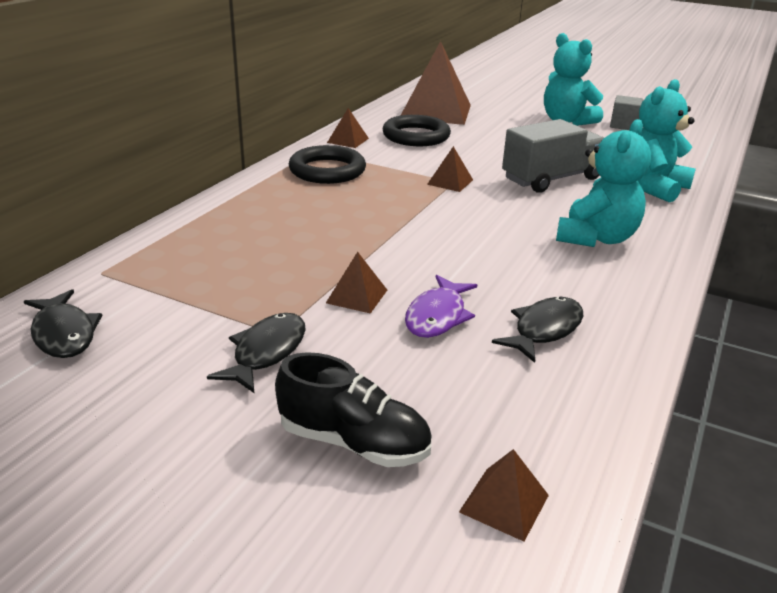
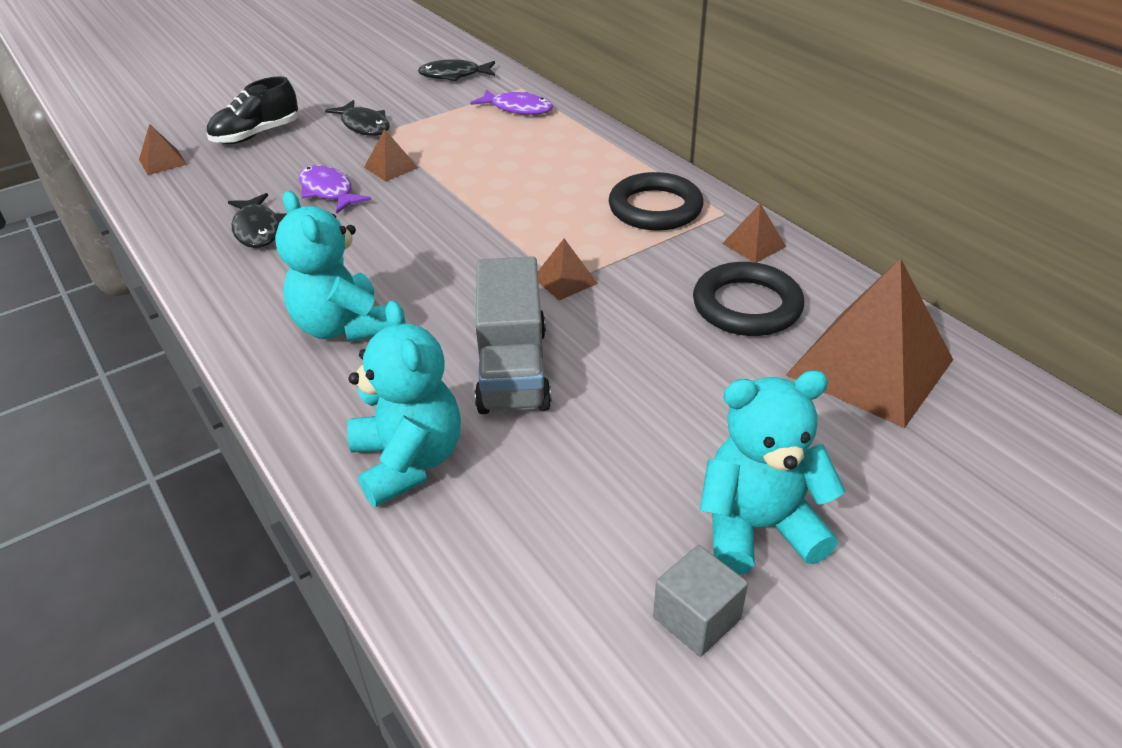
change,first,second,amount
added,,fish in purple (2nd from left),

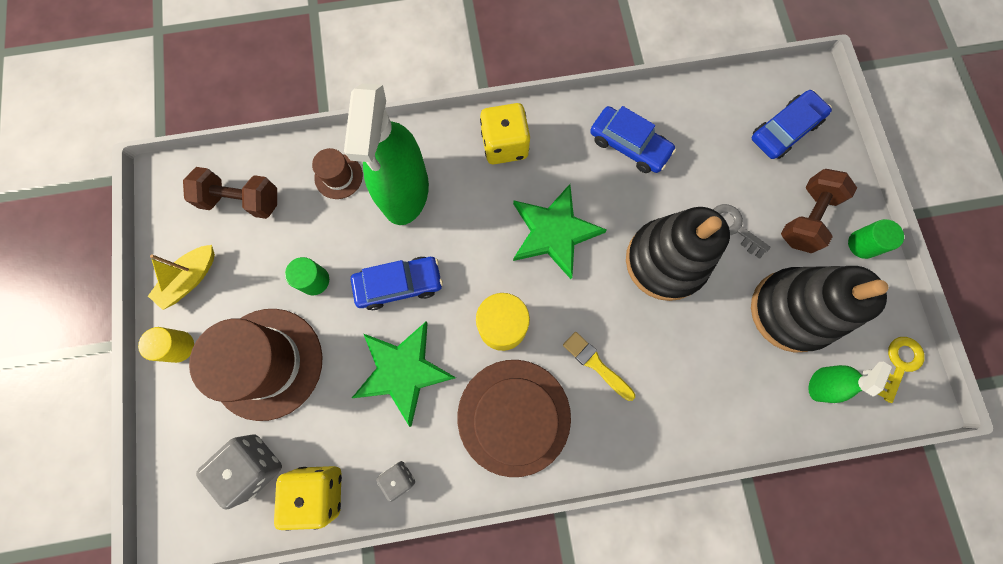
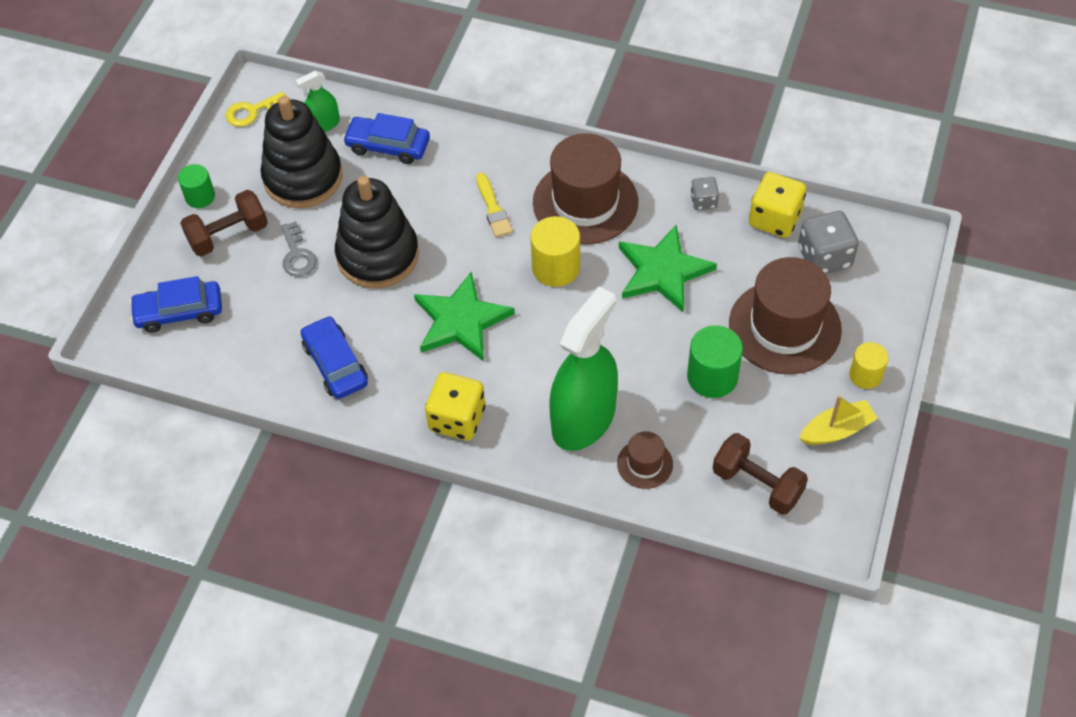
change,first,second,amount
moved,car in blue (1st from left in the first image),car in blue (3rd from left),
resized,cylinder in green (1st from left in the first image),cylinder in green (2nd from left),x1.55

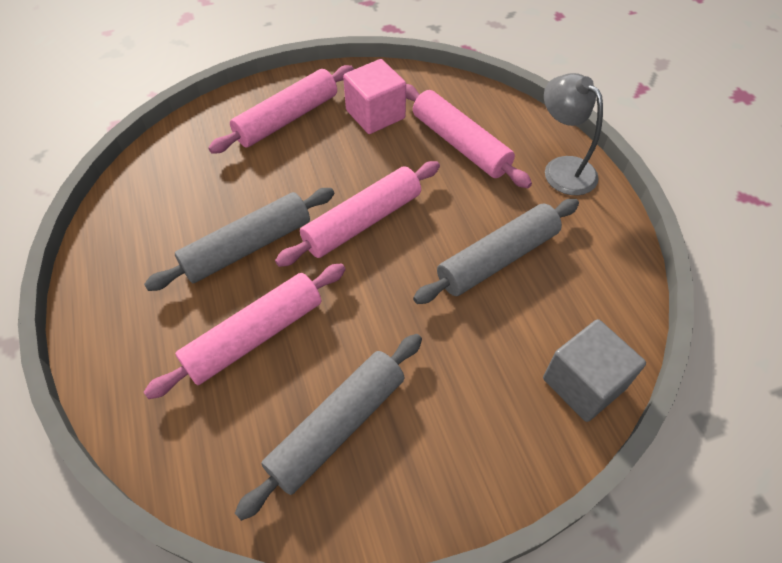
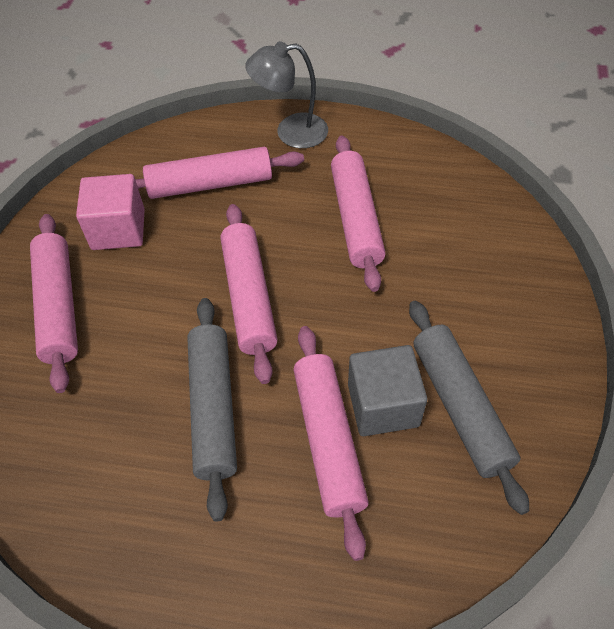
change,first,second,amount
moved,cube in grey,,
recoloured,rolling pin in grey (3rd from left),rolling pin in pink (5th from left),

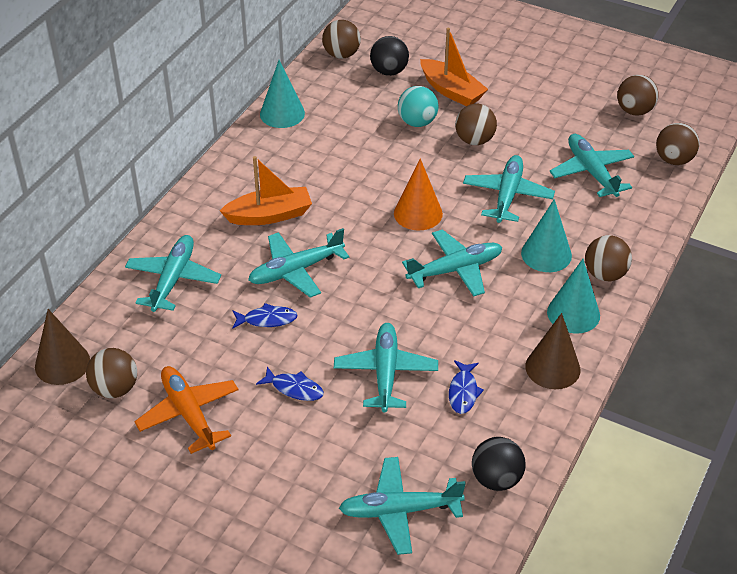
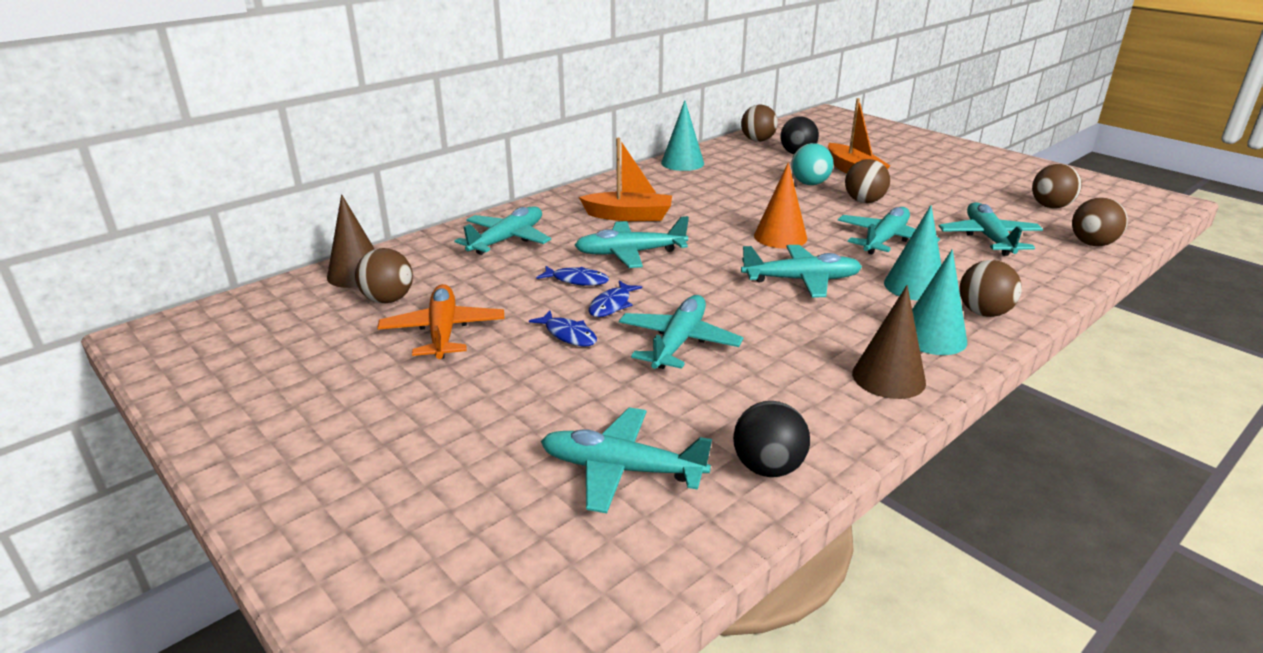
change,first,second,amount
moved,fish in blue (3rd from left),,

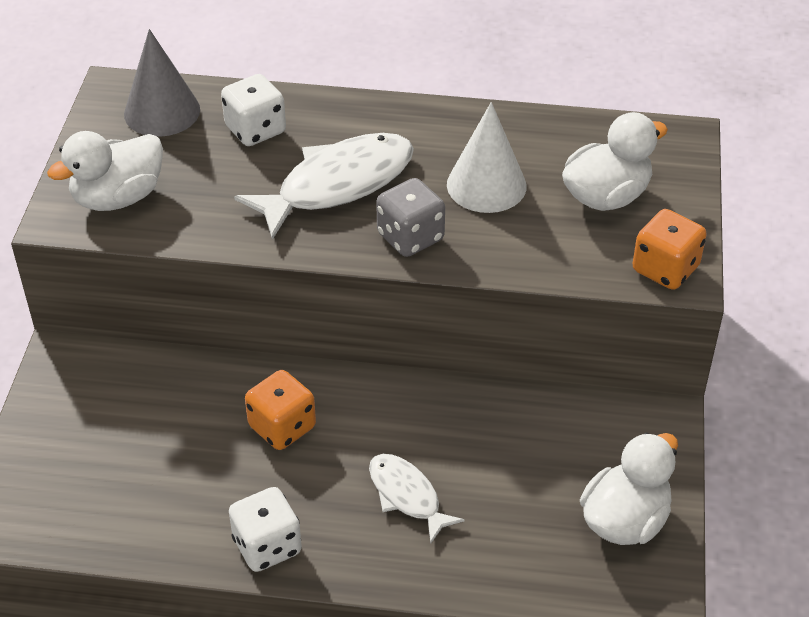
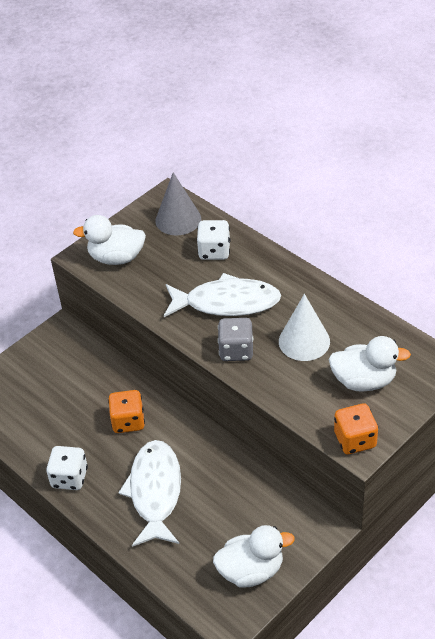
change,first,second,amount
resized,fish in white (2nd from left in the first image),fish in white (1st from left),x1.74

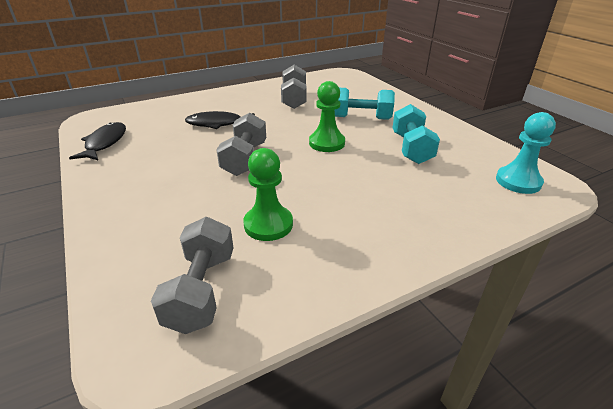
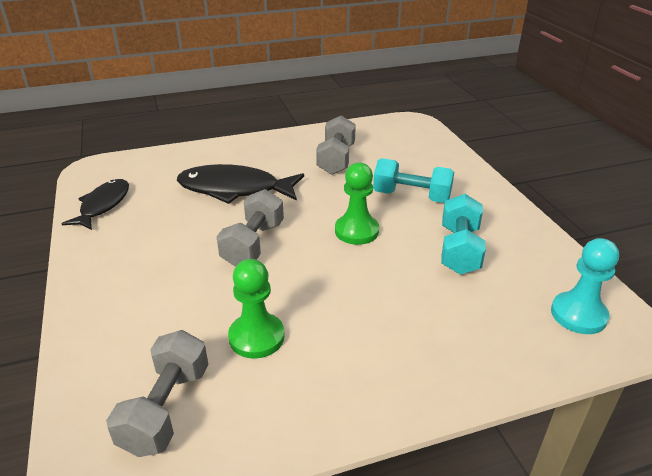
change,first,second,amount
resized,fish in black (2nd from left),,x1.53

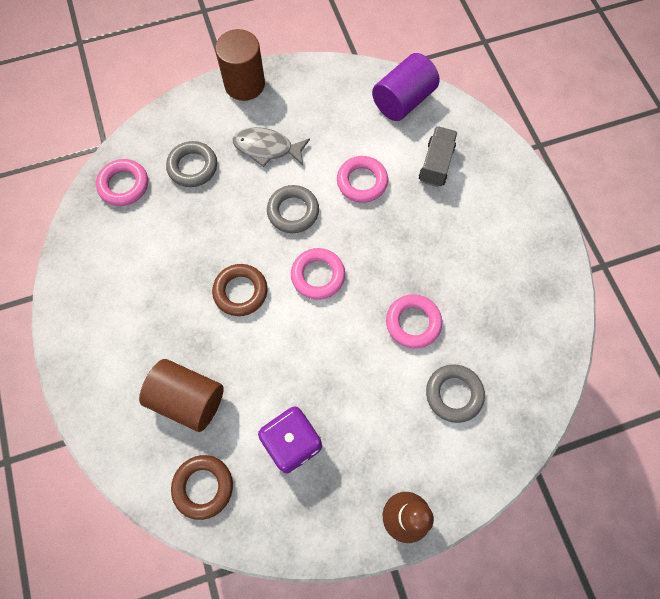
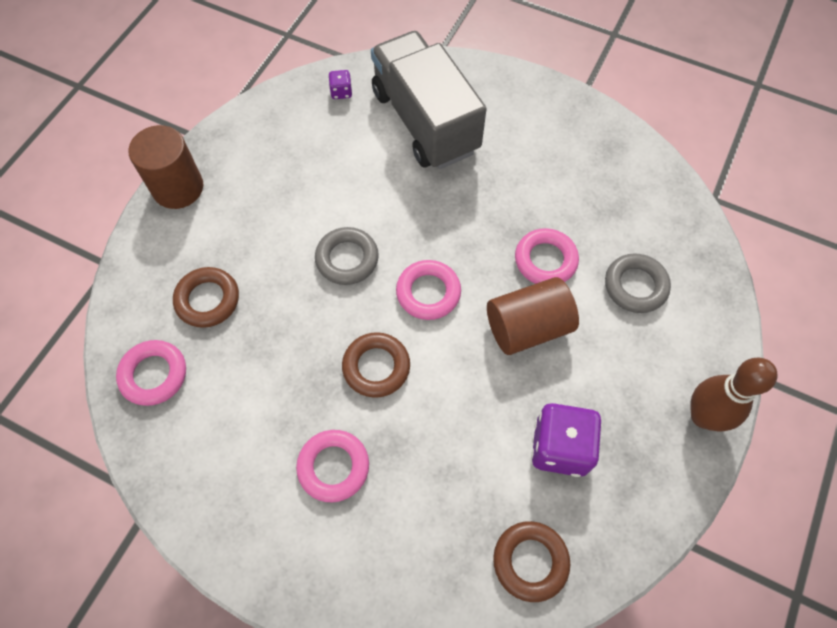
change,first,second,amount
removed,fish in grey,,
moved,cylinder in brown (1st from left in the first image),cylinder in brown (2nd from left),
moved,ring in pink (3rd from left in the first image),ring in pink (2nd from left),
replaced,cylinder in purple,dice in purple (1st from left),
recoloured,ring in grey (1st from left),ring in brown (1st from left),
resized,truck in grey,,x2.06

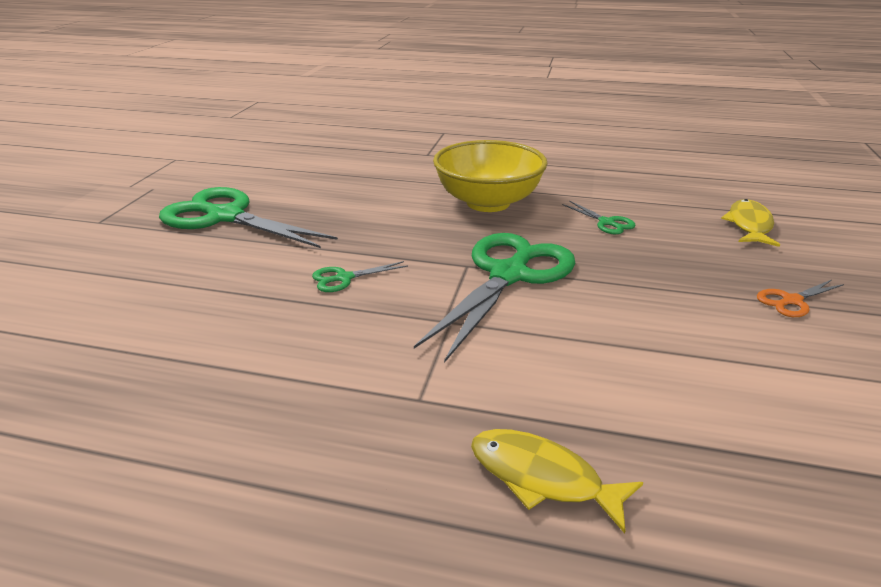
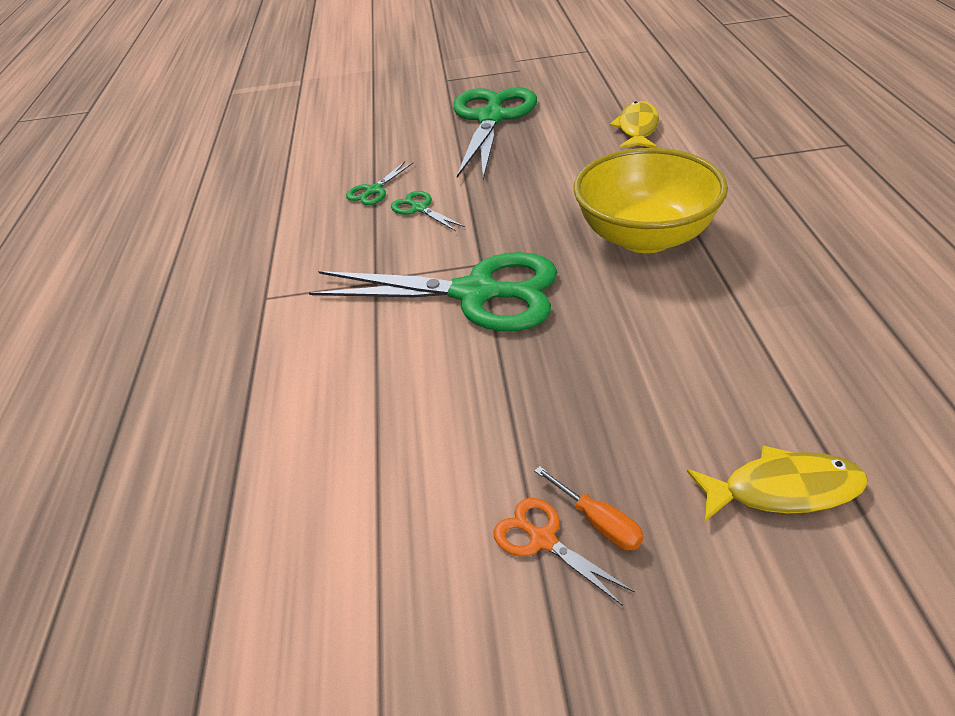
change,first,second,amount
added,,screwdriver in orange,
moved,fish in yellow (1st from left),,
moved,scissors in green (4th from left in the first image),scissors in green (1st from left),

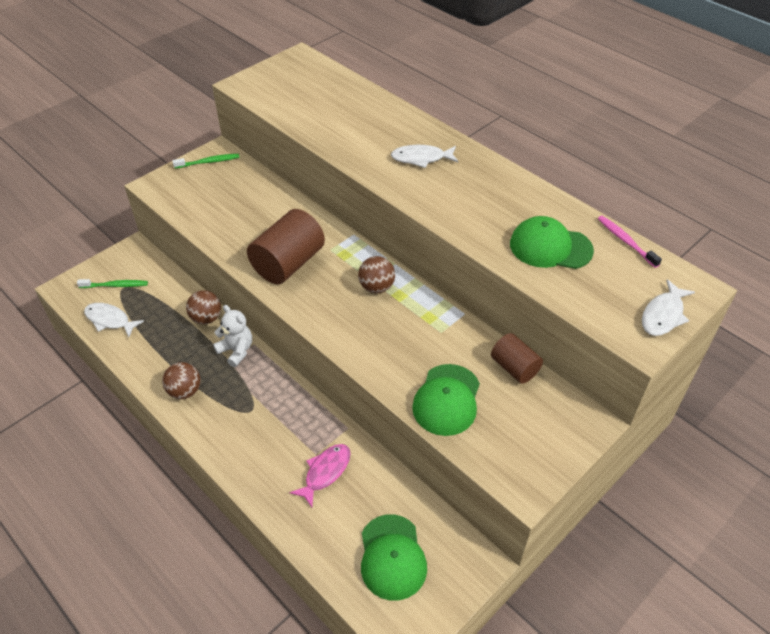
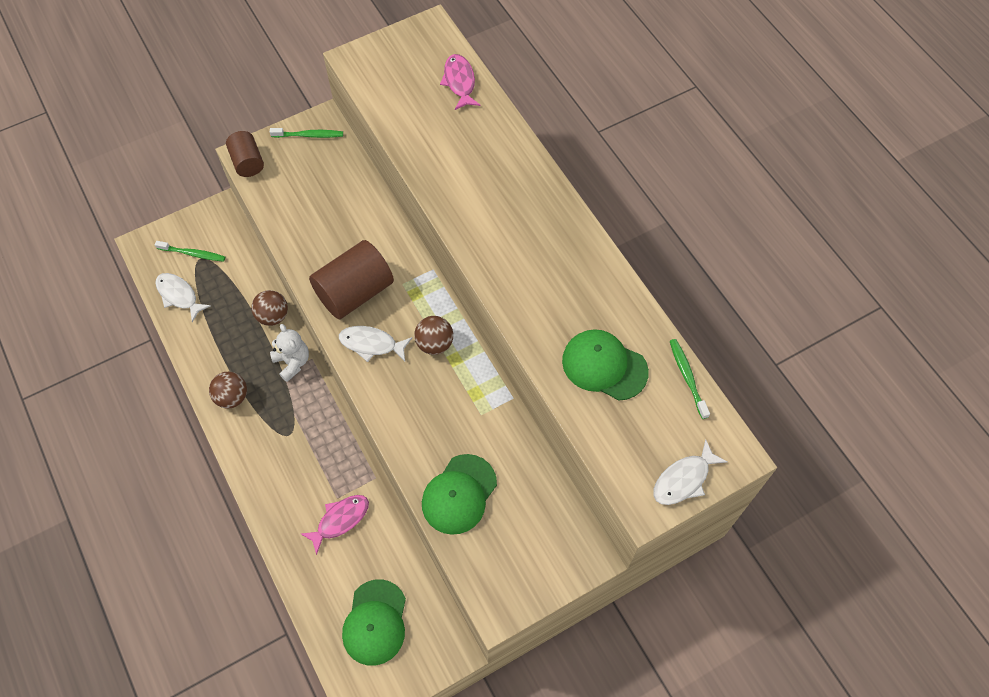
change,first,second,amount
added,,fish in pink (2nd from left),
moved,fish in white (2nd from left),,
moved,cylinder in brown (2nd from left in the first image),cylinder in brown (1st from left),
recoloured,toothbrush in pink,toothbrush in green (3rd from left),

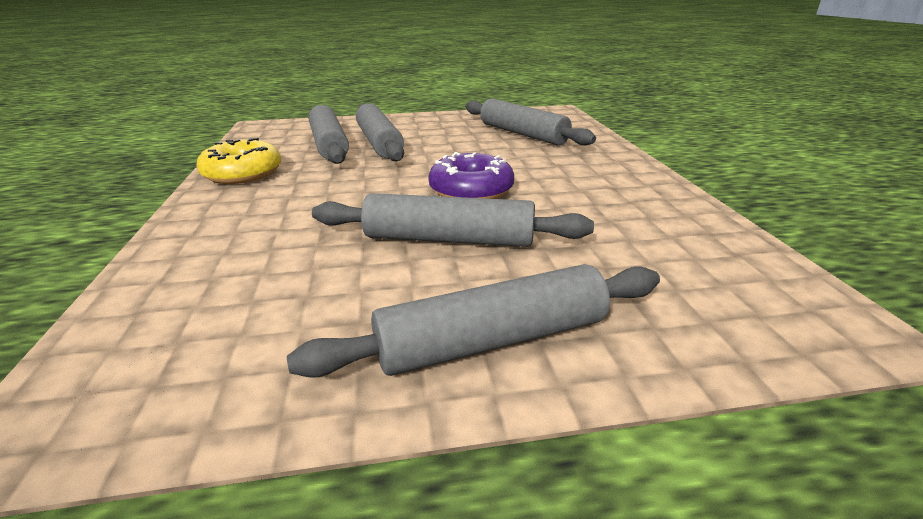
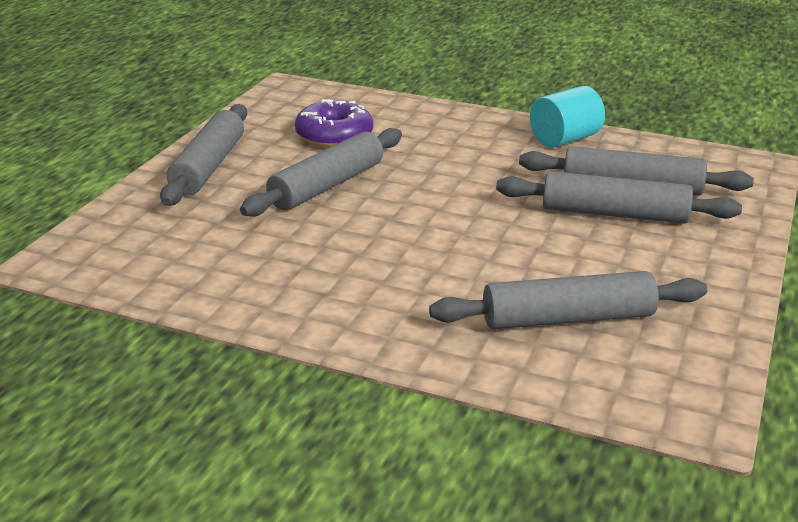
change,first,second,amount
moved,donut in purple,,
replaced,donut in yellow,cylinder in turquoise,

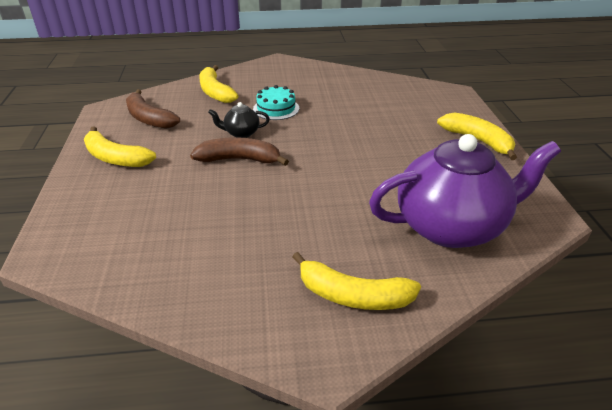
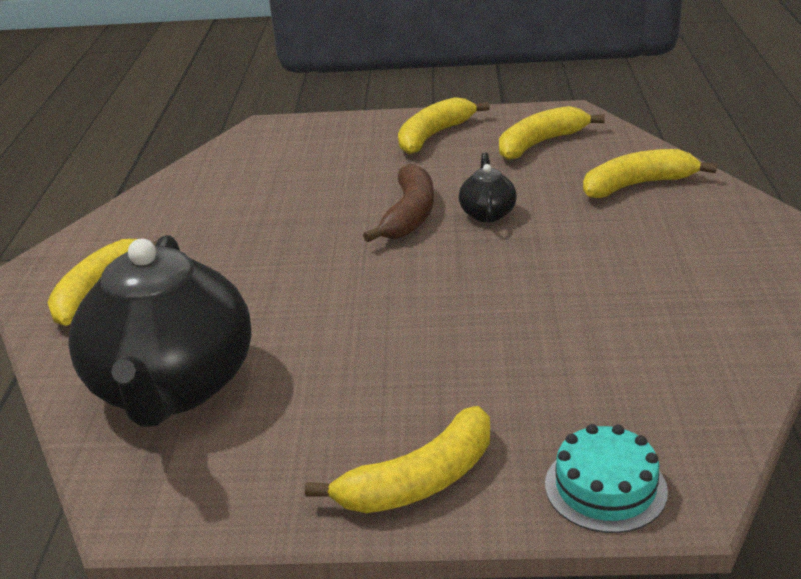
change,first,second,amount
moved,cake in turquoise,,
recoloured,banana in brown (1st from left),banana in yellow (4th from left),
recoloured,teapot in purple,teapot in black (1st from left),

